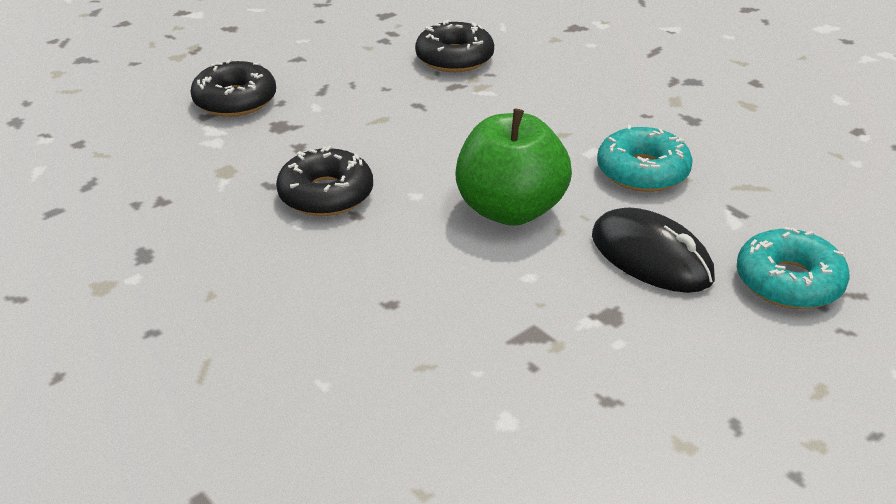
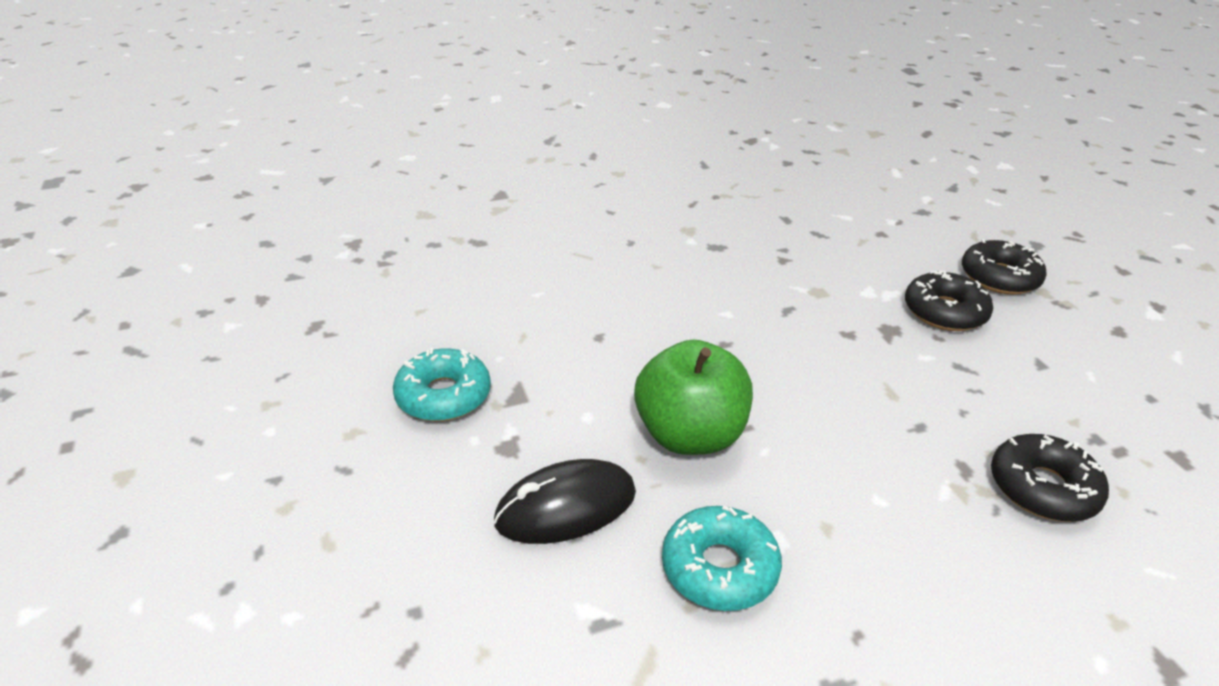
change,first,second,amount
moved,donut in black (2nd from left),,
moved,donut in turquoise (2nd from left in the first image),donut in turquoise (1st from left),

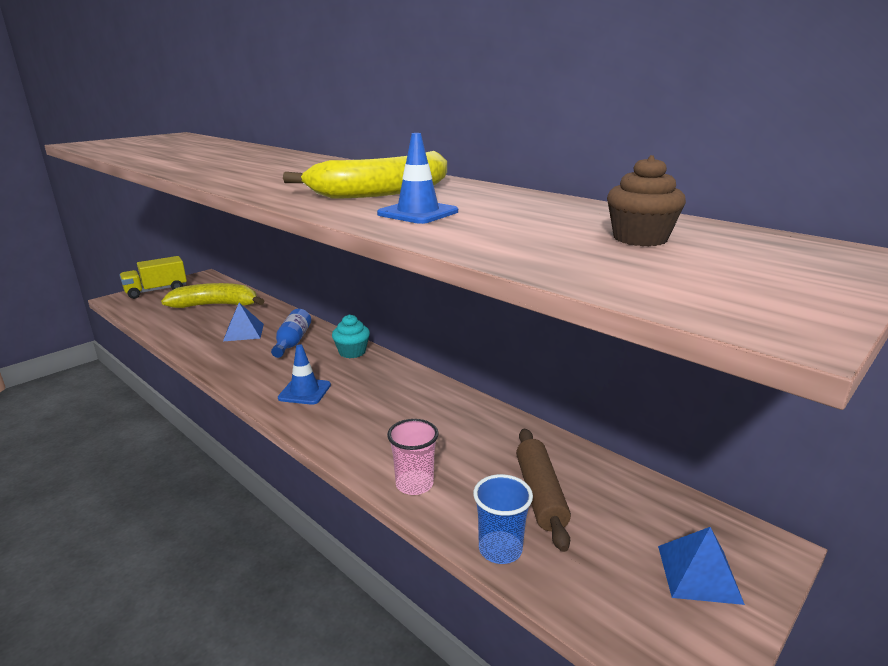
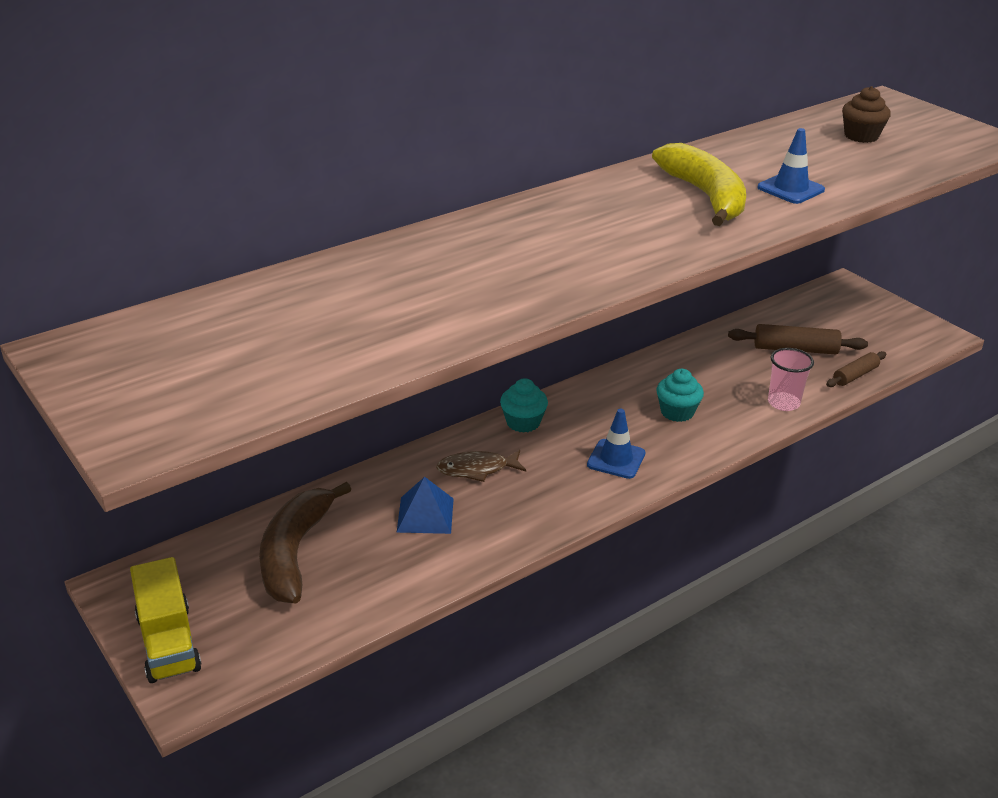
change,first,second,amount
removed,pyramid in blue (2nd from left),,
added,,cupcake in turquoise (2nd from left),
replaced,bottle in blue,fish in brown,
replaced,cup in blue,rolling pin in brown (2nd from left),
recoloured,banana in yellow (1st from left),banana in brown,

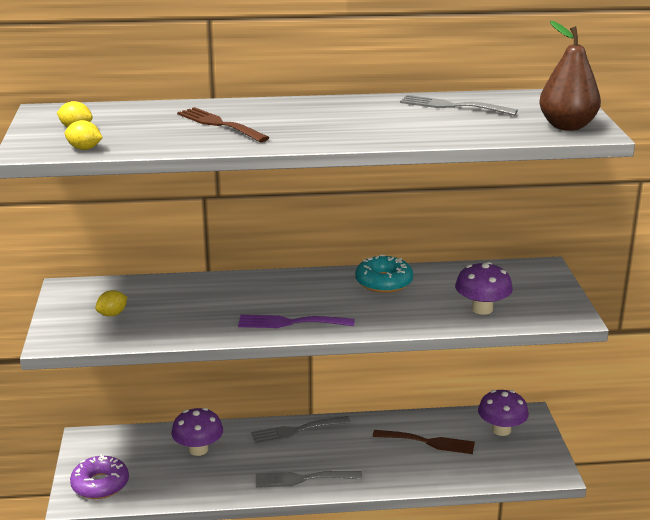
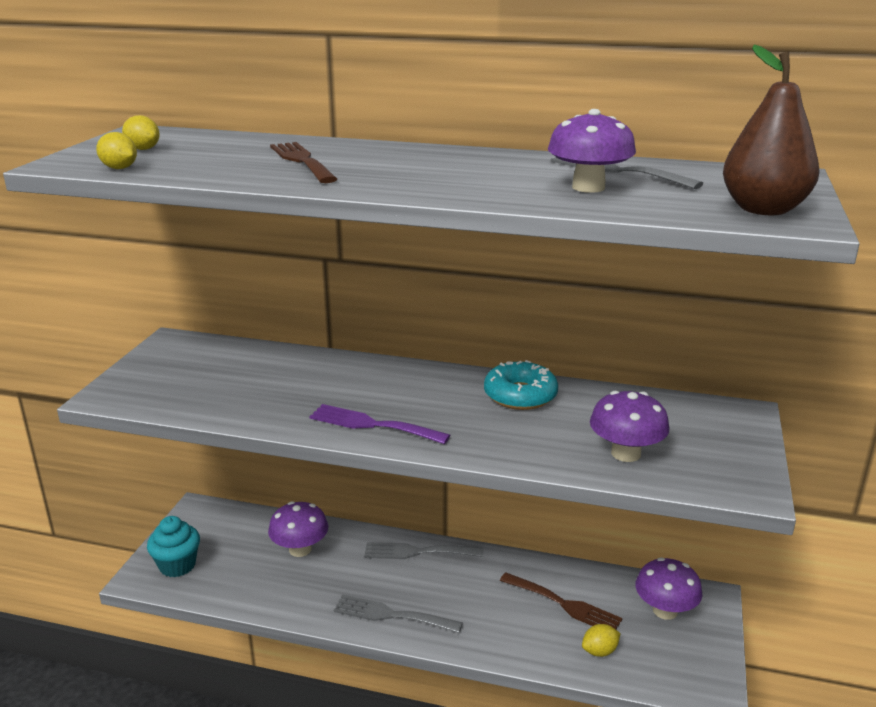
change,first,second,amount
added,,mushroom in purple (2nd from left),
moved,lemon in yellow (3rd from left),,
replaced,donut in purple,cupcake in turquoise,

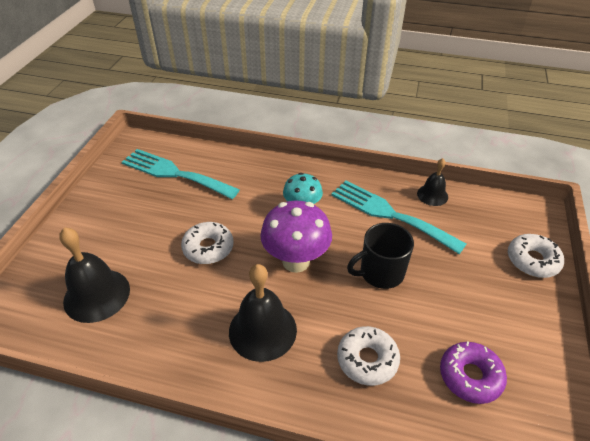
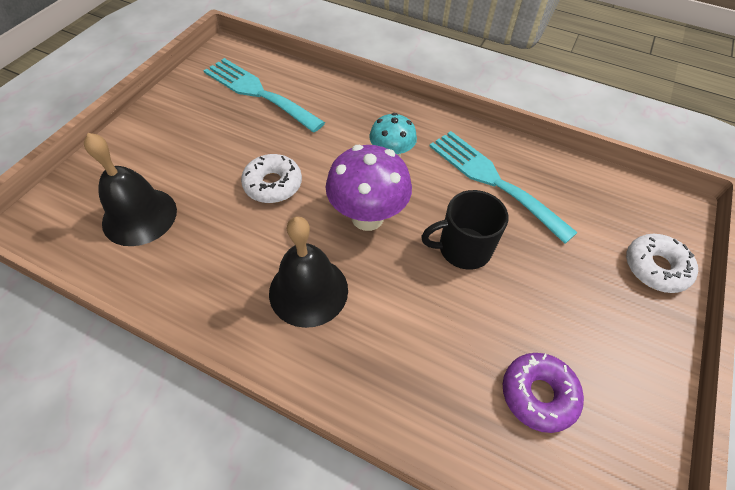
change,first,second,amount
removed,donut in white (2nd from left),,
removed,bell in black (3rd from left),,

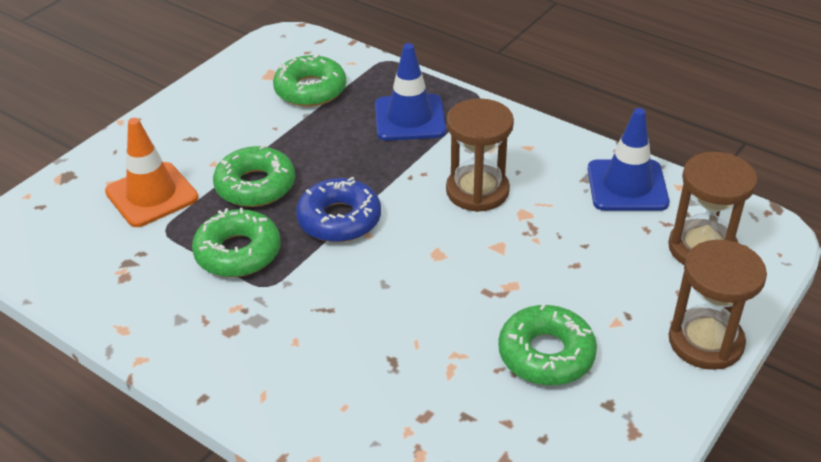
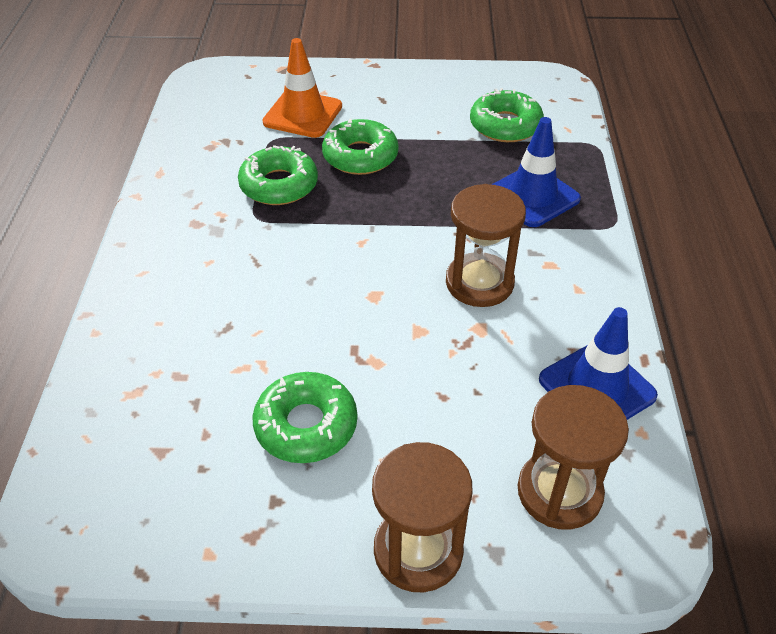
change,first,second,amount
removed,donut in blue,,

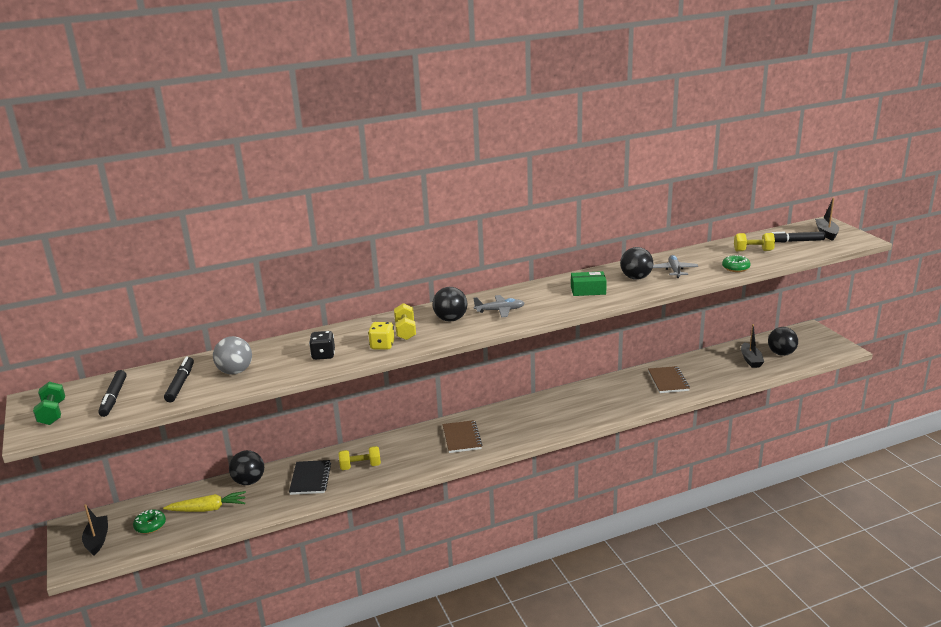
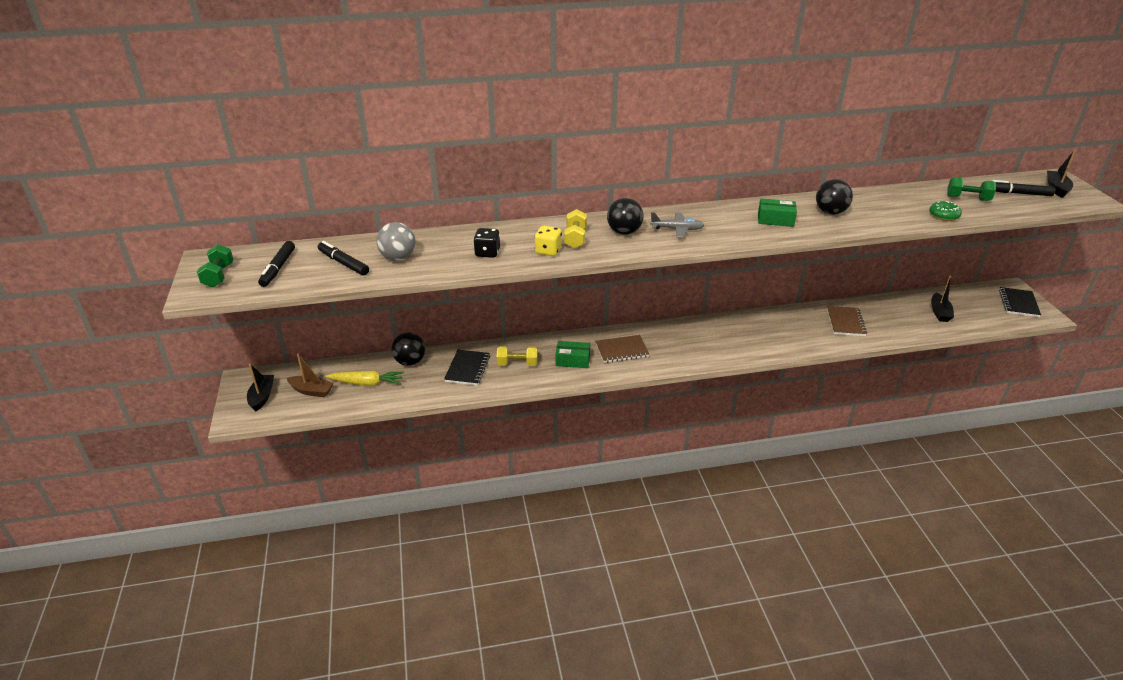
change,first,second,amount
removed,plane in grey (2nd from left),,
removed,ball in black (4th from left),,
added,,box in green (1st from left),
added,,notebook in black (2nd from left),
replaced,donut in green (1st from left),boat in brown,
recoloured,dumbbell in yellow (3rd from left),dumbbell in green (2nd from left),
turned,marker in black (2nd from left),,60 degrees counterclockwise
turned,notebook in brown (1st from left),,75 degrees clockwise

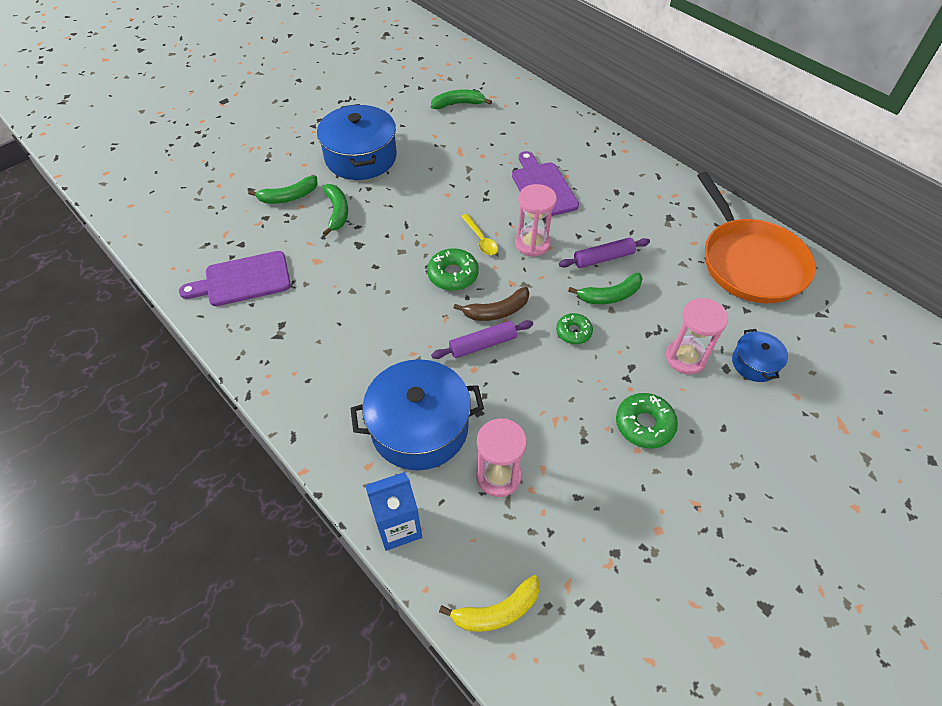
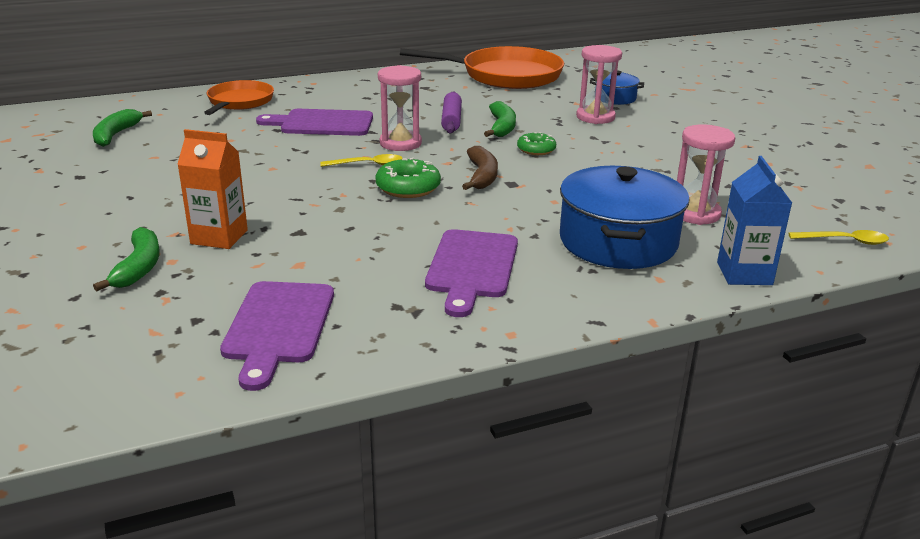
change,first,second,amount
removed,pot in blue (1st from left),,
removed,rolling pin in purple (1st from left),,
removed,donut in green (3rd from left),,
added,,pan in orange (1st from left),
added,,cutting board in purple (3rd from left),
replaced,banana in green (2nd from left),carton in orange,
replaced,banana in yellow,spoon in yellow (2nd from left),

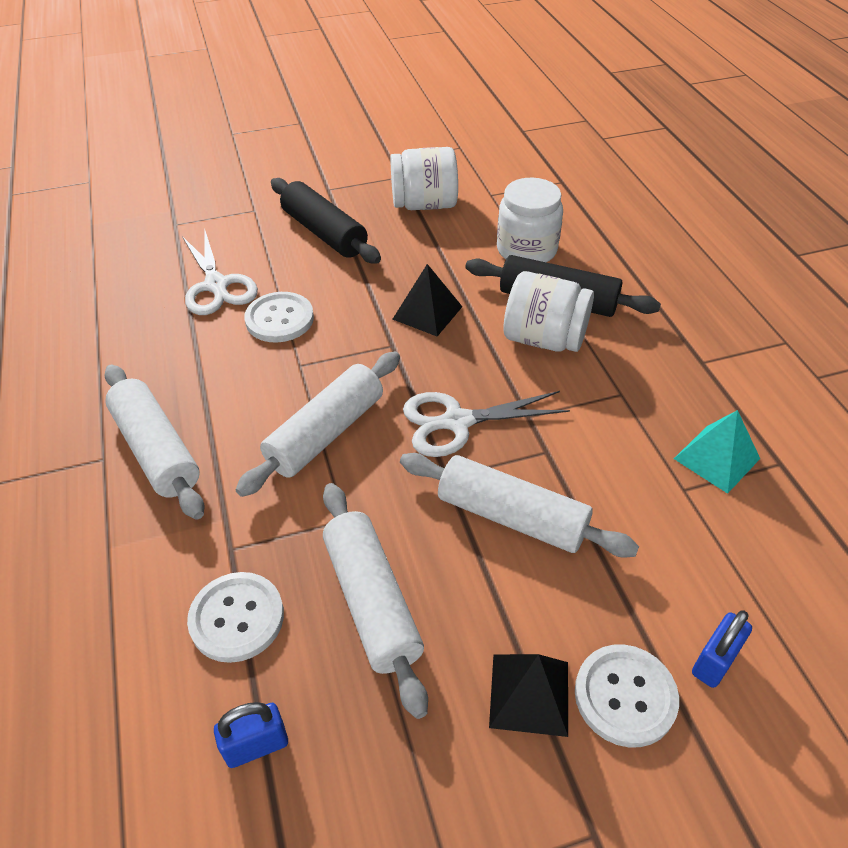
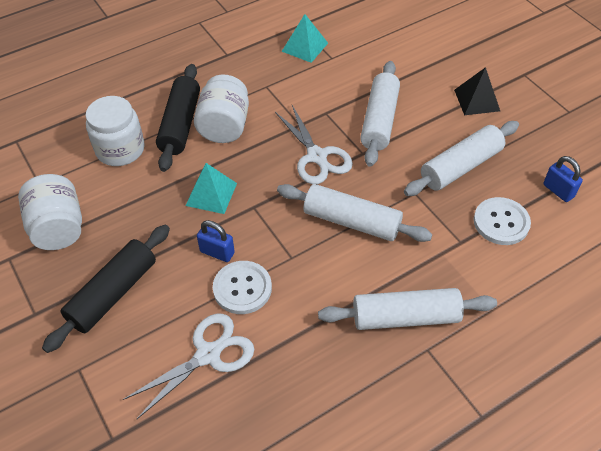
change,first,second,amount
removed,button in white (3rd from left),,
moved,padlock in blue (2nd from left in the first image),padlock in blue (1st from left),
recoloured,pyramid in black (1st from left),pyramid in turquoise (1st from left),
turned,rolling pin in white (1st from left in the first image),rolling pin in white (3rd from left),45 degrees clockwise

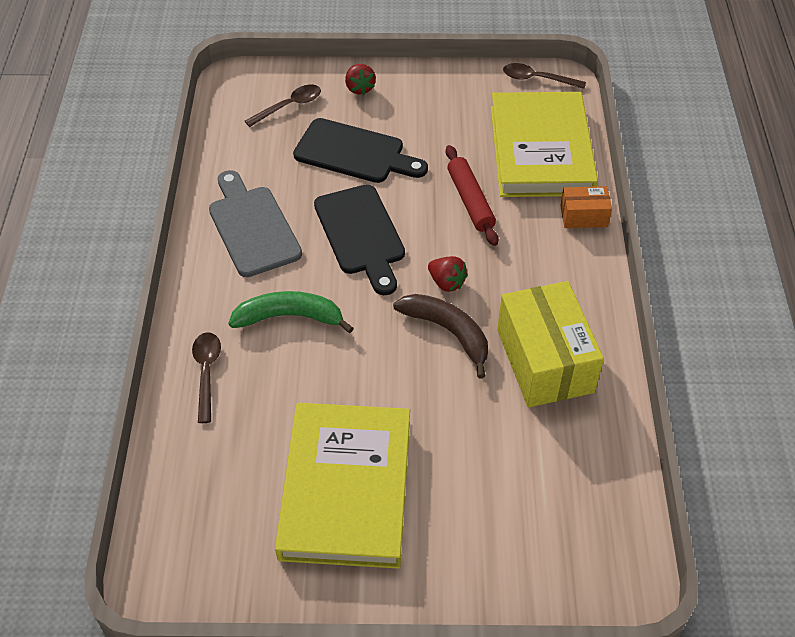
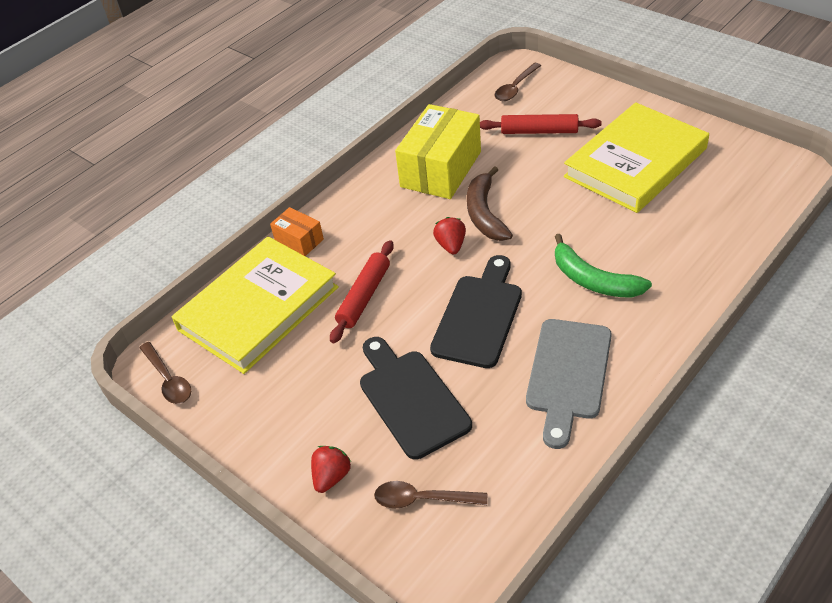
change,first,second,amount
added,,rolling pin in red (2nd from left),
moved,spoon in brown (1st from left in the first image),spoon in brown (3rd from left),

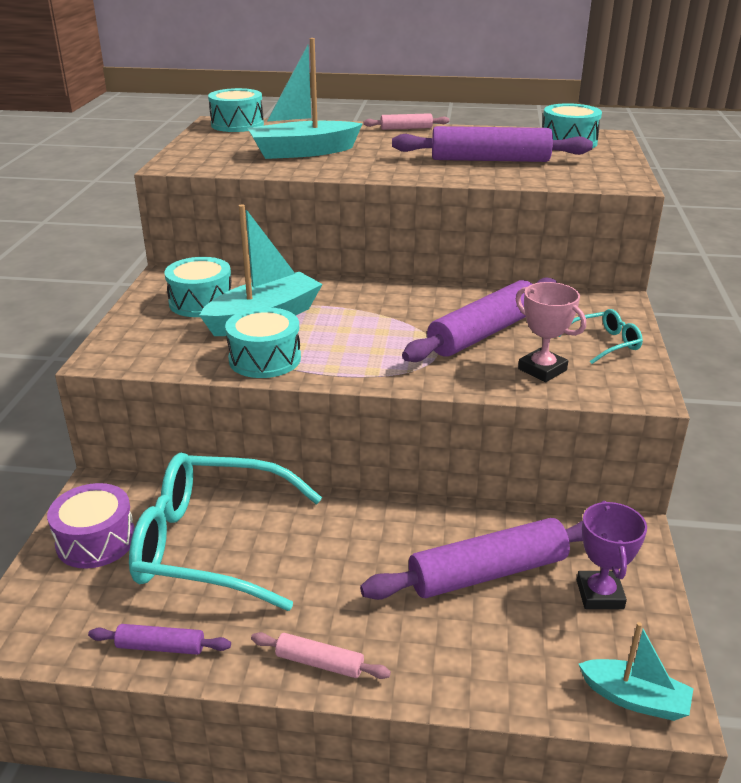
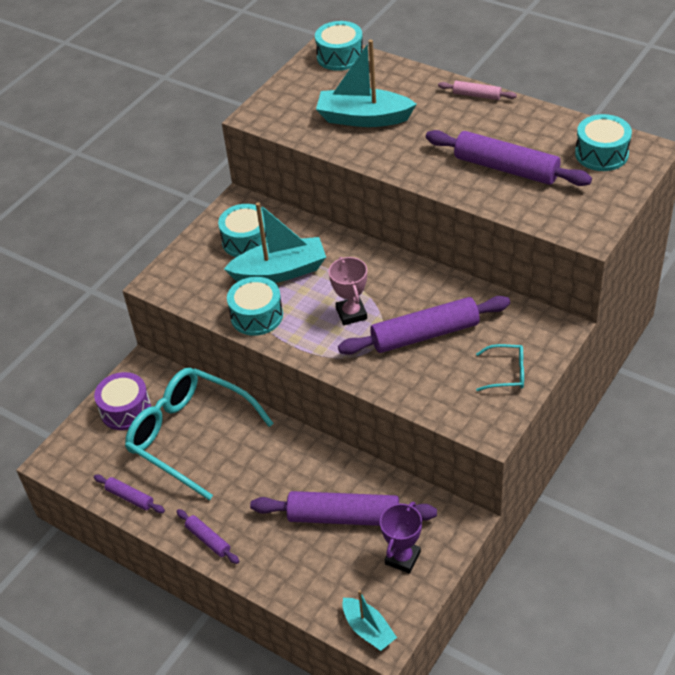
change,first,second,amount
moved,trophy in pink,,
recoloured,rolling pin in pink (1st from left),rolling pin in purple (2nd from left),

